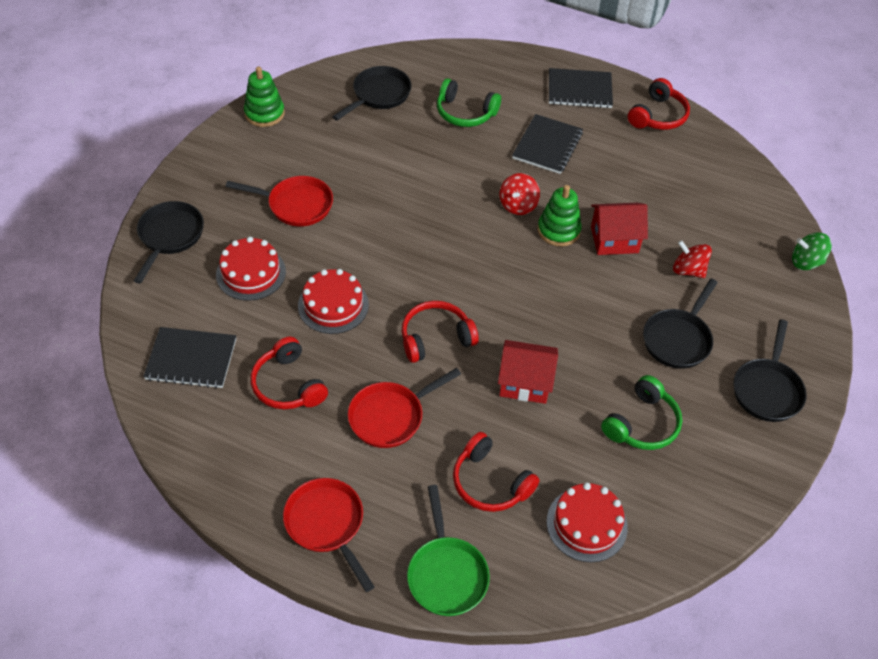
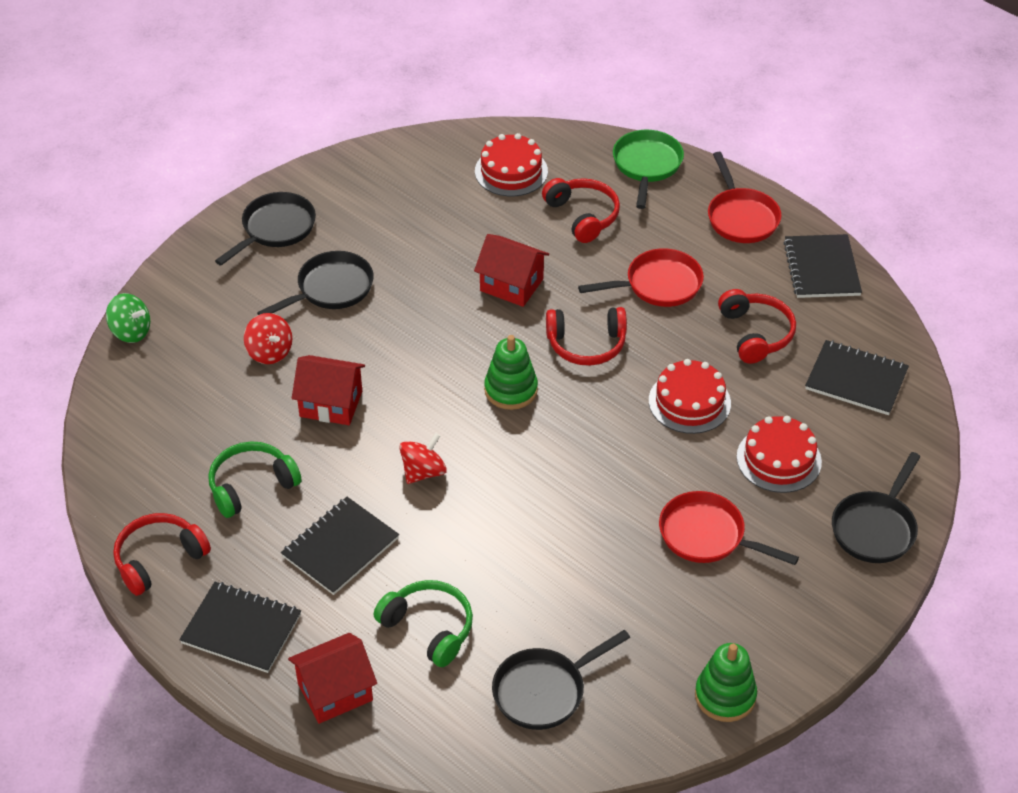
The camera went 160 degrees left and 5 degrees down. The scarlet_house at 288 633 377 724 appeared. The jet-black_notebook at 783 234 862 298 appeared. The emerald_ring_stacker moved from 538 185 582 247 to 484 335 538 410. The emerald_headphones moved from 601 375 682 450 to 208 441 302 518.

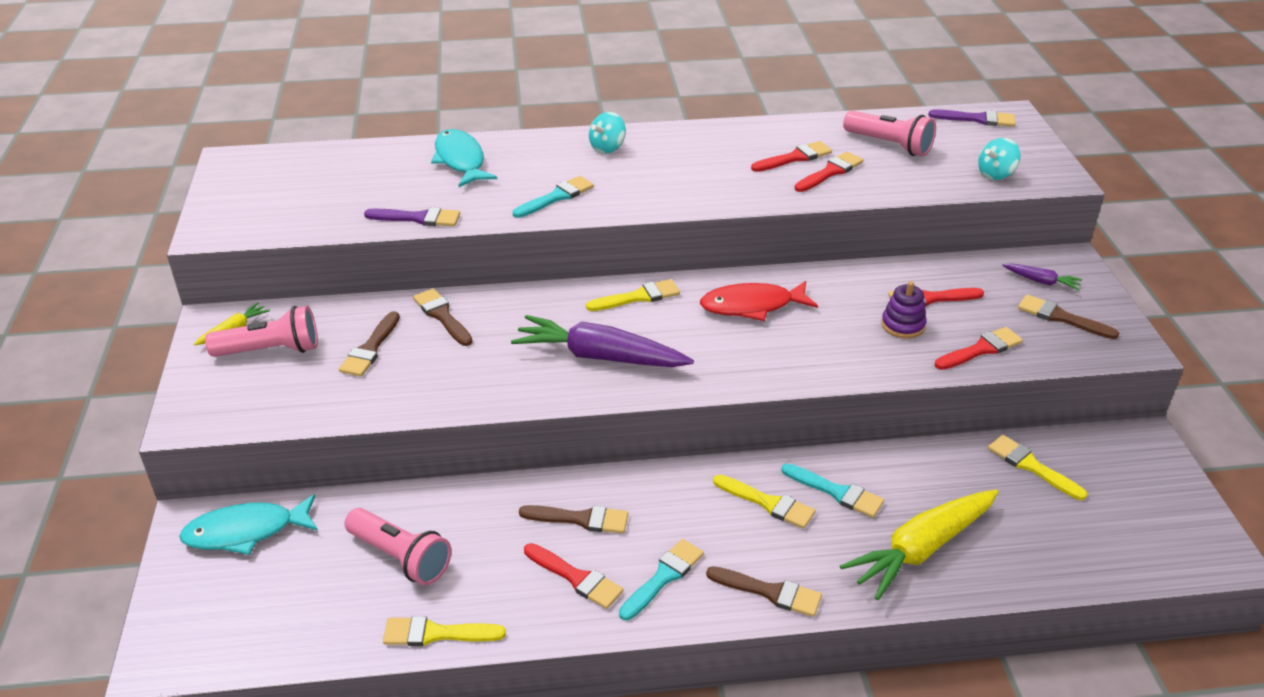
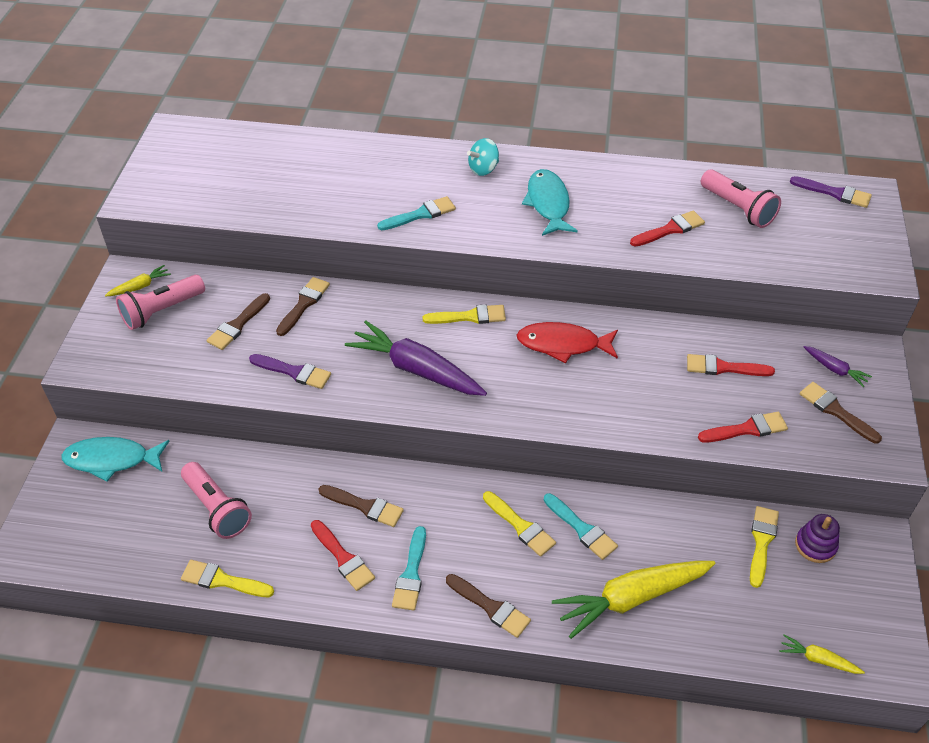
The camera went 15 degrees right and 10 degrees up. The scarlet_paintbrush at 751 141 832 172 disappeared. The turquoise_spinning_top at 978 138 1020 180 disappeared. The yellow_carrot at 780 634 865 674 appeared. The royal_purple_paintbrush moved from 364 207 460 226 to 249 354 331 389. The turquoise_toy_fish moved from 431 129 497 187 to 522 169 578 236. The royal_purple_ring_stacker moved from 881 281 927 339 to 795 514 840 563. The rose-pink_pocket_torch at 205 306 318 357 turned 135 degrees clockwise. The brown_paintbrush at 413 288 472 346 turned 45 degrees clockwise. The turquoise_paintbrush at 619 539 704 620 turned 135 degrees clockwise. The yellow_paintbrush at 988 435 1087 500 turned 45 degrees clockwise.

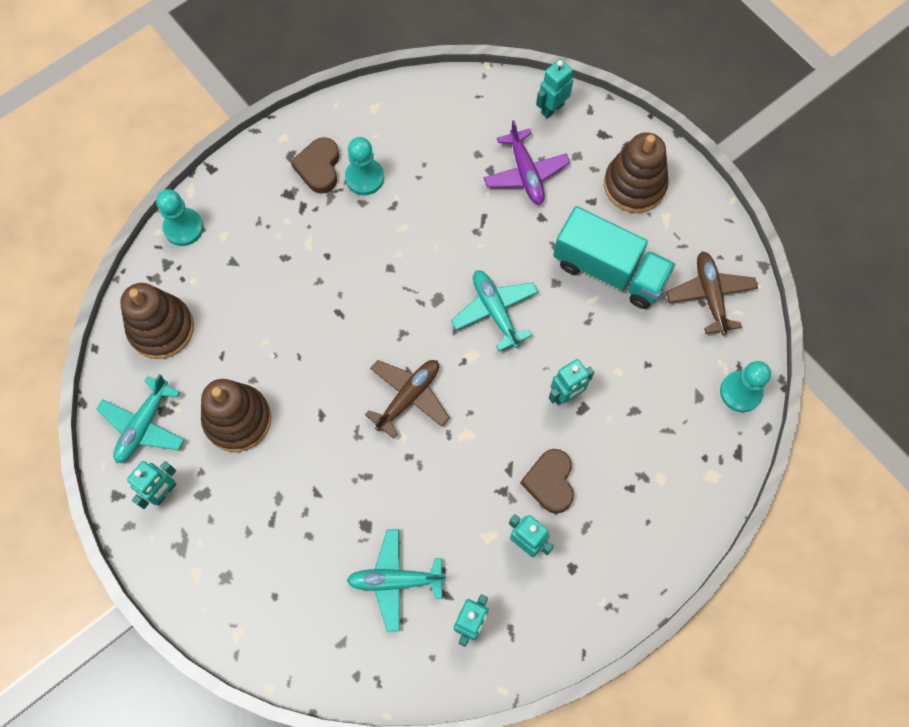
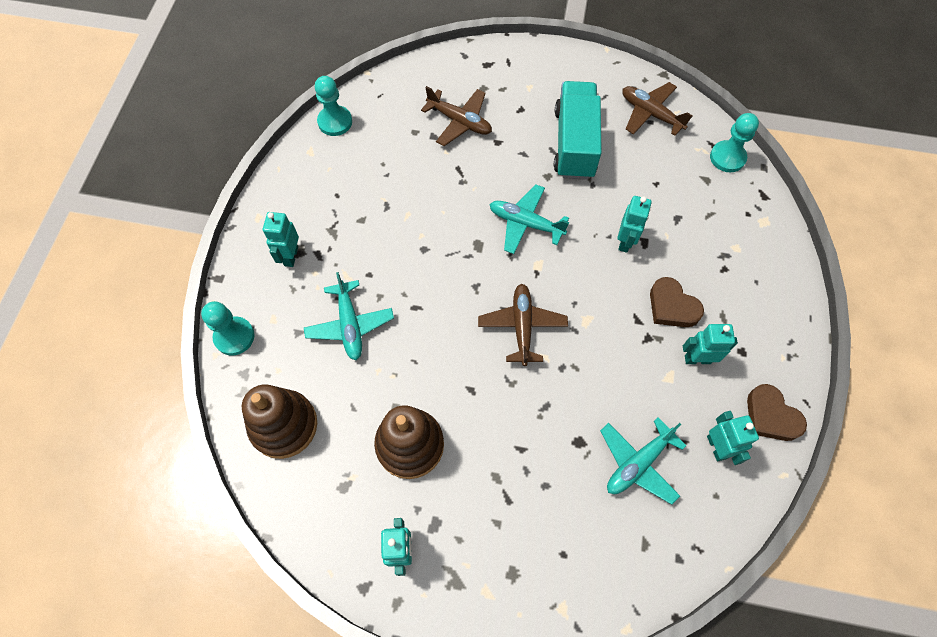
The camera went 40 degrees left and 5 degrees down. The brown_ring_stacker at 604 132 669 213 disappeared. The turquoise_plane moved from 96 374 185 463 to 304 272 394 360. The brown_heart moved from 291 137 340 194 to 747 384 807 441. The turquoise_game_pawn moved from 345 137 384 195 to 315 76 352 136. The turquoise_robot moved from 536 59 573 119 to 263 212 299 267. The royal_purple_plane at 484 120 570 205 became the brown_plane at 421 86 492 146. The turquoise_toy_truck at 553 206 676 309 turned 75 degrees counterclockwise.

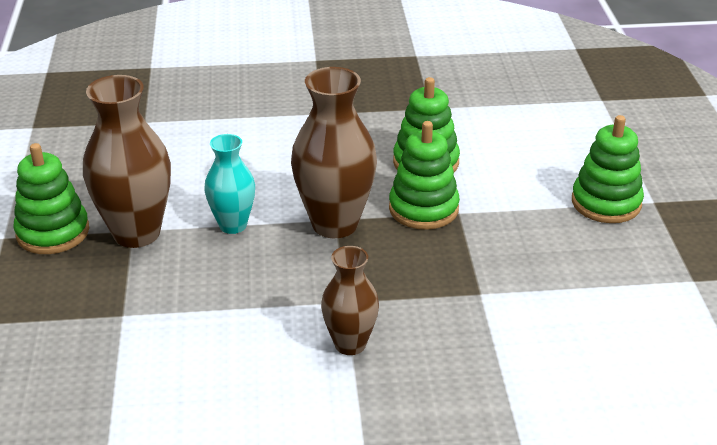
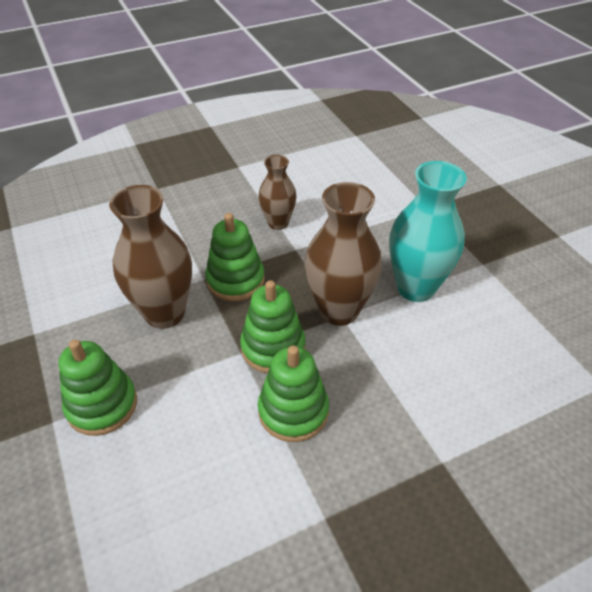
The camera went 160 degrees right and 10 degrees up. The emerald_ring_stacker moved from 14 143 89 254 to 205 213 265 301. The brown_vase moved from 83 75 171 248 to 109 185 192 329. The turquoise_vase at 205 134 255 234 changed to 1.67 times the size.

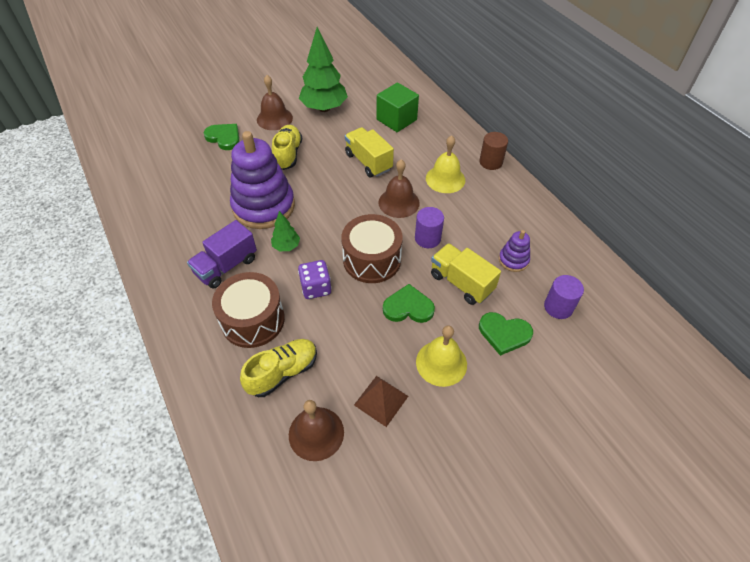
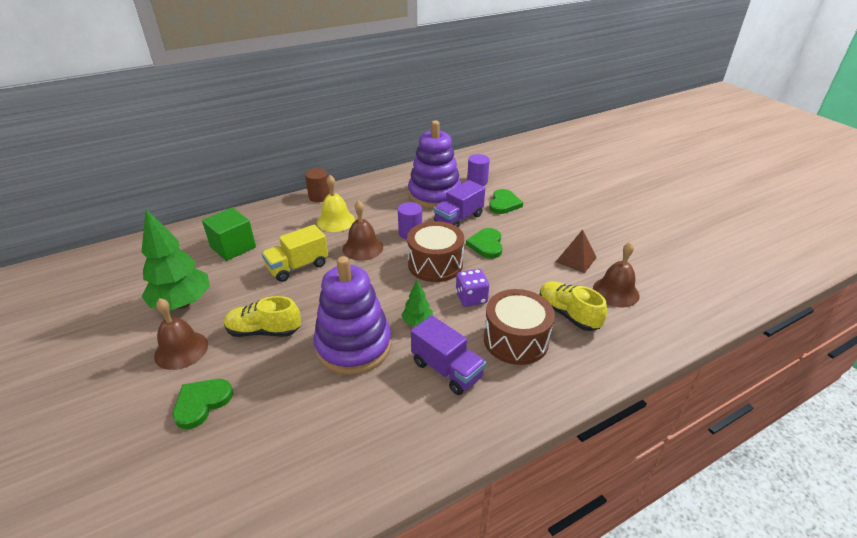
The camera went 90 degrees left and 15 degrees down. The yellow_school_bell at 416 325 467 387 disappeared. The yellow_toy_truck at 431 243 501 305 became the royal_purple_toy_truck at 434 180 485 228. The royal_purple_ring_stacker at 499 230 530 272 changed to 2.23 times the size.

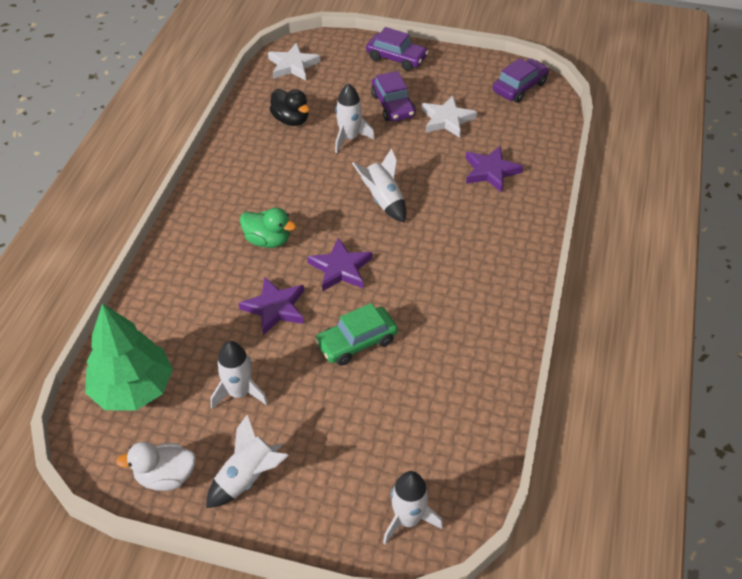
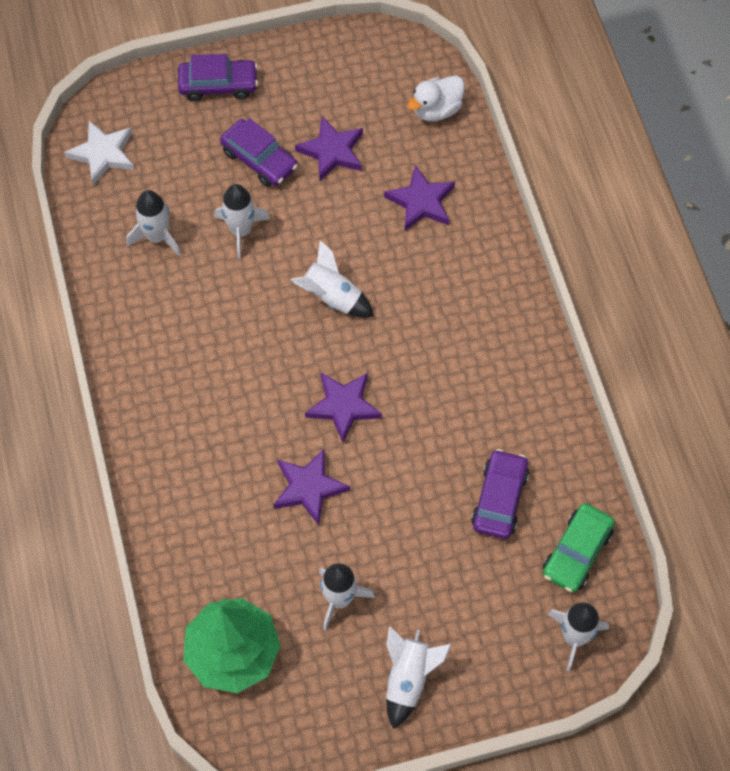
The camera went 30 degrees left and 15 degrees up. The emerald_duck at 240 208 296 248 disappeared. The pure_white_duck moved from 116 442 196 491 to 408 76 465 121. The emerald_automobile moved from 315 303 398 366 to 543 503 615 593. The royal_purple_automobile moved from 493 58 549 103 to 471 449 529 539. The jet-black_duck at 270 89 310 126 was replaced by the pure_white_spaceship at 126 190 181 256. The pure_white_star_shape at 421 95 477 138 became the royal_purple_star_shape at 295 116 363 181.

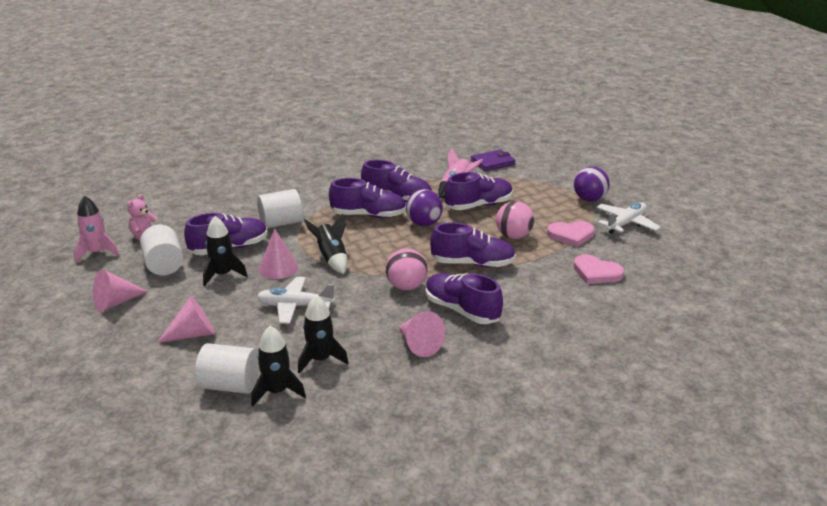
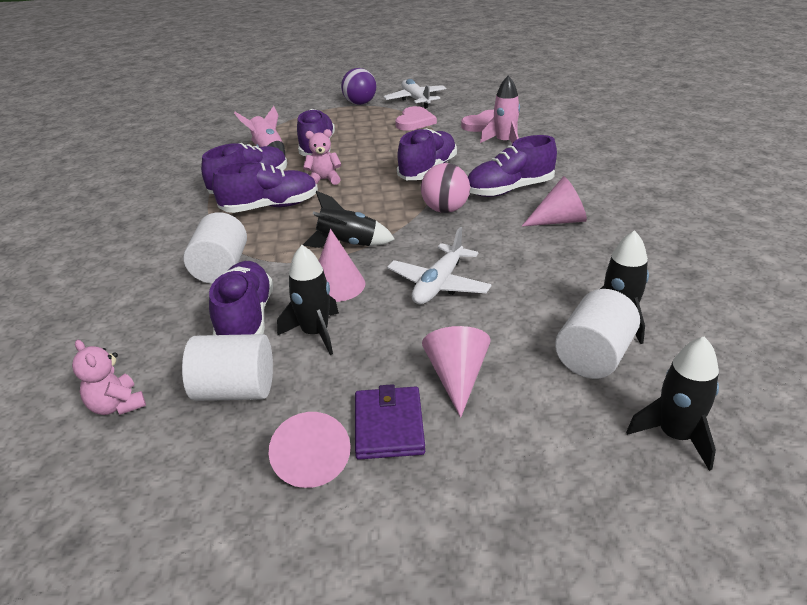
The camera went 65 degrees left and 5 degrees up. The rose-pink_play_ball at 496 201 534 239 disappeared. The rose-pink_spaceship moved from 74 195 119 262 to 480 76 520 143. The jet-black_spaceship moved from 298 295 348 374 to 626 336 719 471. The royal_purple_billfold moved from 471 149 516 171 to 355 384 425 460. The royal_purple_play_ball at 406 189 443 226 was replaced by the rose-pink_teddy_bear at 303 129 341 185. The royal_purple_lace-up_shoe at 329 178 406 218 turned 45 degrees clockwise.

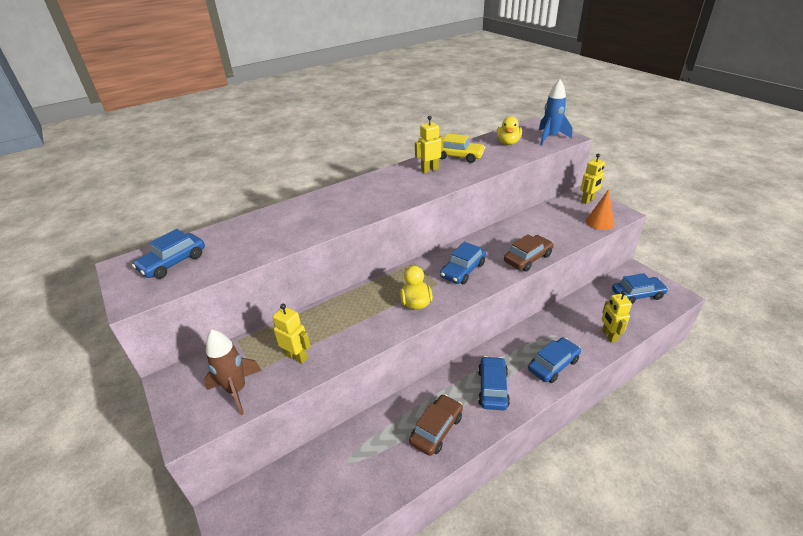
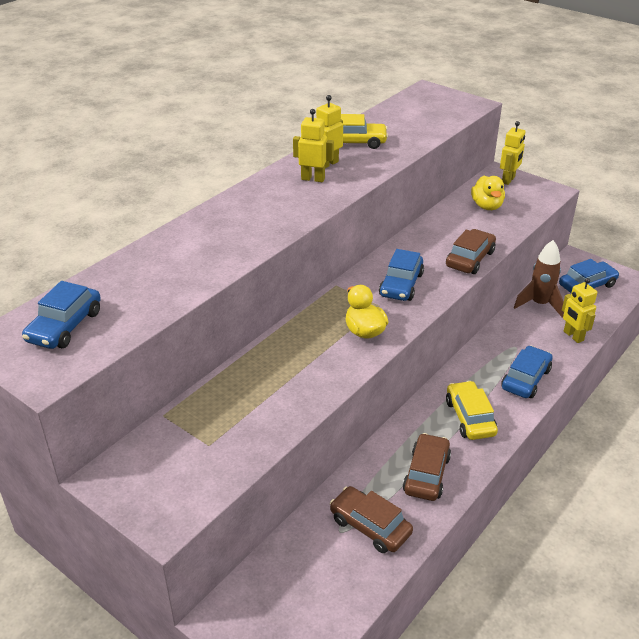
The camera went 20 degrees left and 0 degrees up. The blue_spaceship at 539 79 572 145 disappeared. The bright_orange_cone at 586 189 614 230 disappeared. The brown_automobile at 330 486 413 553 appeared. The brown_spaceship moved from 204 329 262 415 to 514 240 564 317. The yellow_robot moved from 273 304 311 364 to 293 109 334 182. The yellow_duck moved from 497 116 522 145 to 471 176 505 210. The blue_automobile at 478 356 510 410 became the yellow_automobile at 446 381 498 440.

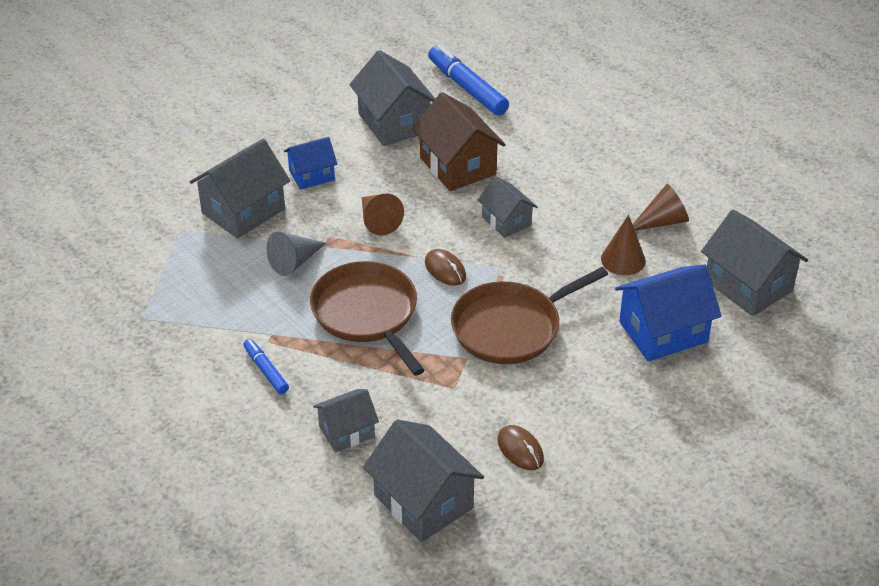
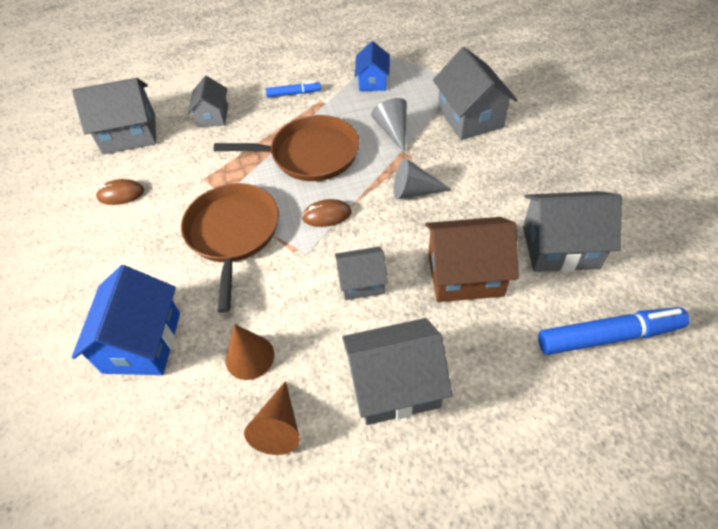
The camera went 120 degrees right and 10 degrees up. The blue_house moved from 284 137 337 190 to 355 41 390 91. The ash-grey_house moved from 701 210 808 316 to 342 318 452 425. The brown_cone at 362 194 404 236 became the ash-grey_cone at 394 158 452 199.

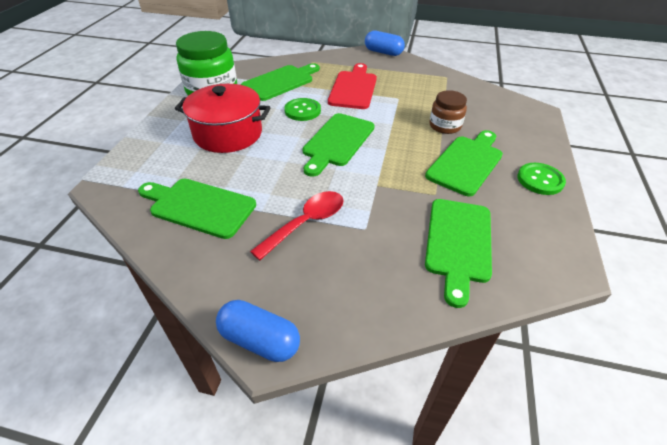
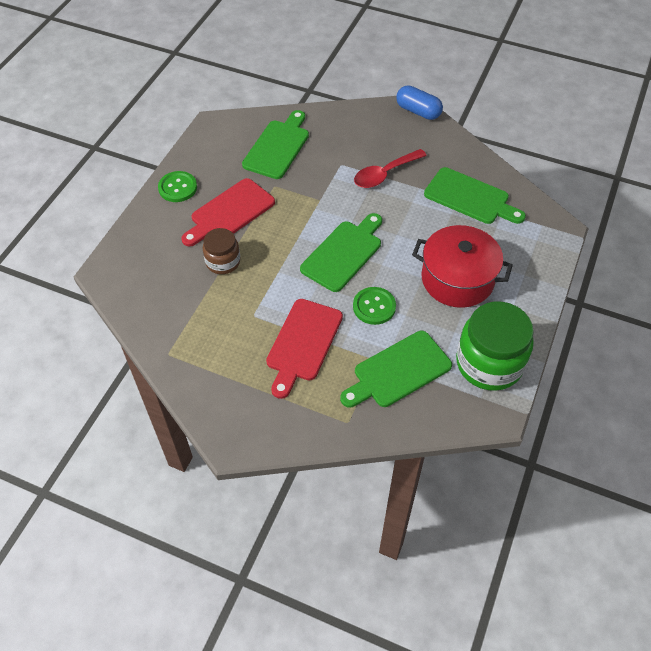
The camera went 170 degrees left and 10 degrees up. The blue_pill_shape at 365 31 405 56 disappeared. The emerald_chopping_board at 425 130 503 196 became the scarlet_chopping_board at 181 178 275 247.

